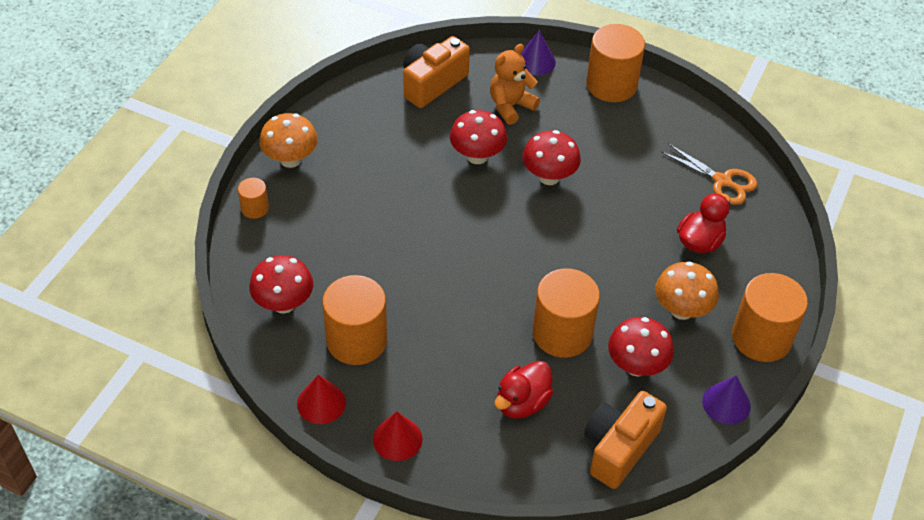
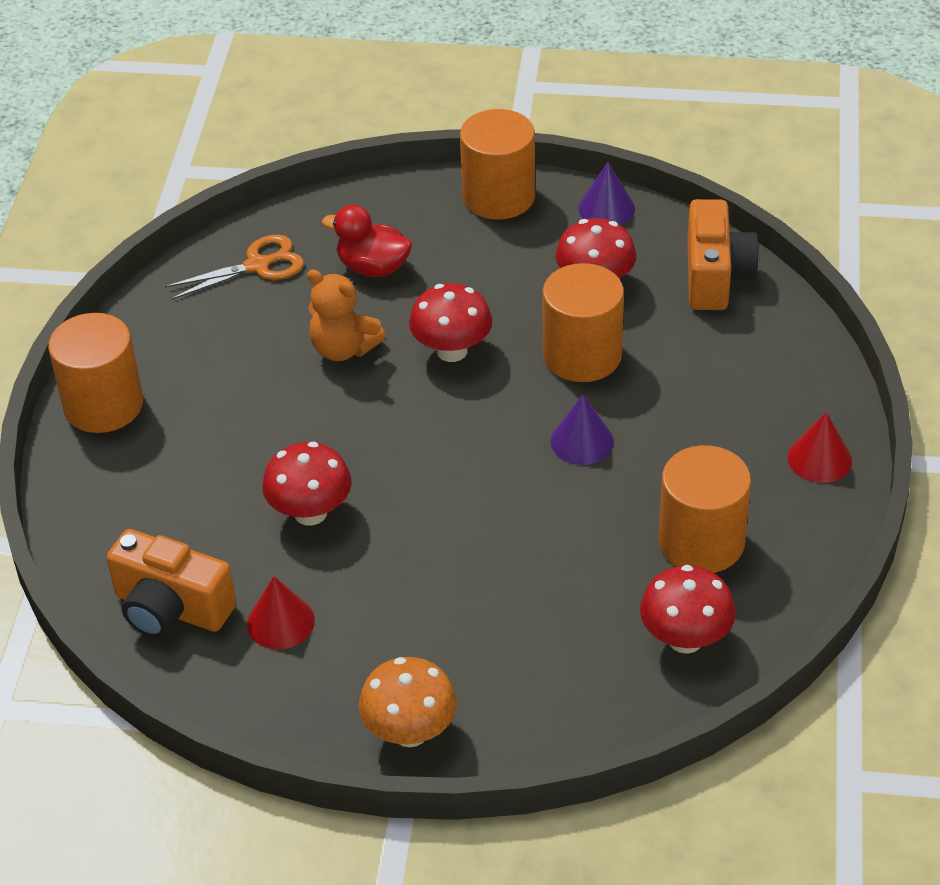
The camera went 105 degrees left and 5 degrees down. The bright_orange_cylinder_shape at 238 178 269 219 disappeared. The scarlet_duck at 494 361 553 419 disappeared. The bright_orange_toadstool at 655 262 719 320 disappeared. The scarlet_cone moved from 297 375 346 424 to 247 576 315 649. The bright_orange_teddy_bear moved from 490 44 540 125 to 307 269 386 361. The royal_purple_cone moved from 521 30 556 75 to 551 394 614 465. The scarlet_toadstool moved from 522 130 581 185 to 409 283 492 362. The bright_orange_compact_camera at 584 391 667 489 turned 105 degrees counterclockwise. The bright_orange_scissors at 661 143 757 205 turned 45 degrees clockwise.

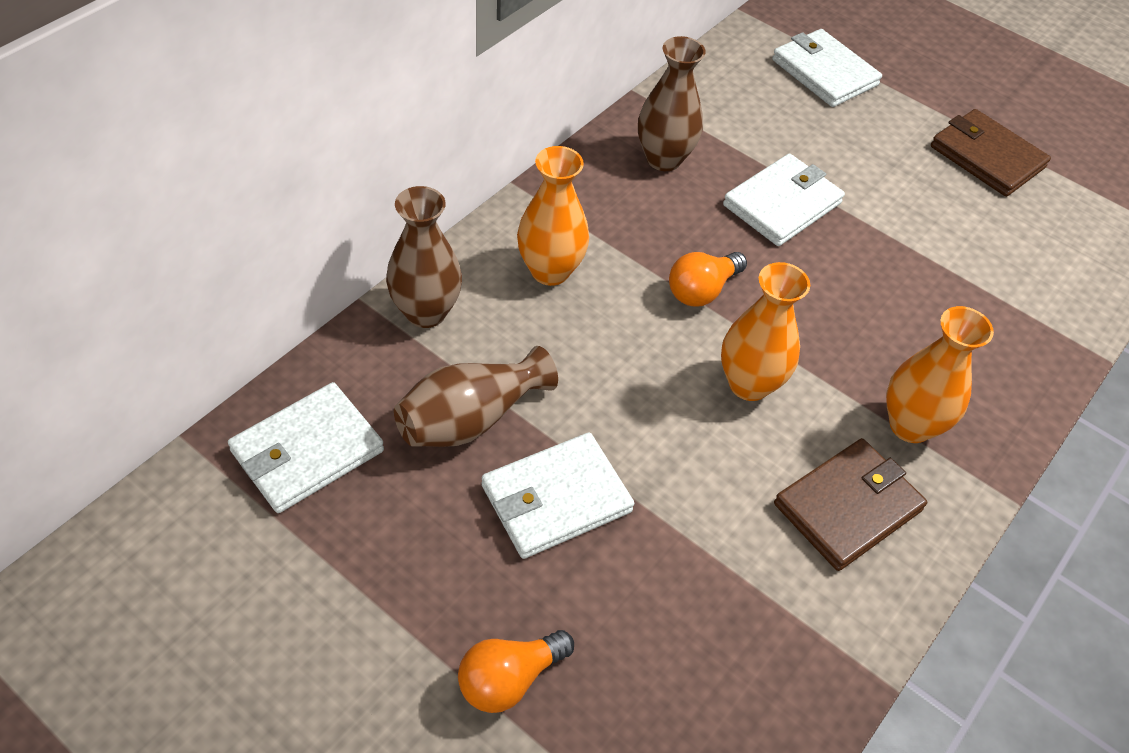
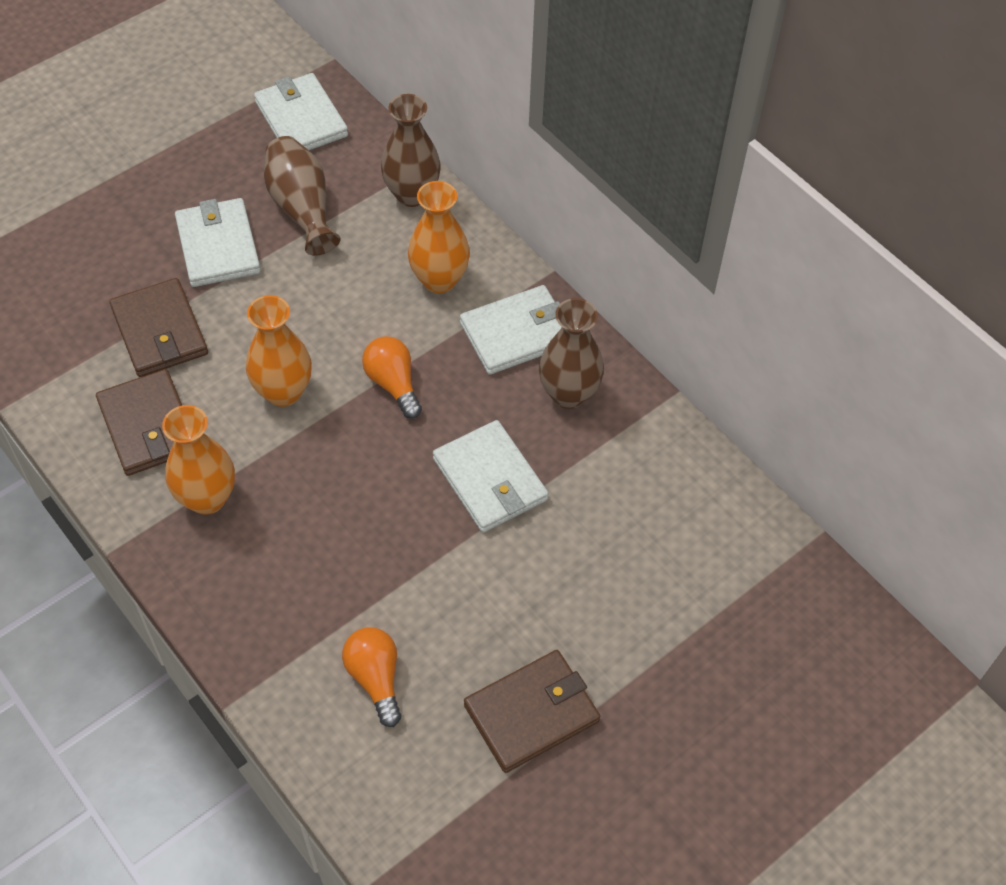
The camera went 105 degrees right and 5 degrees up. The brown_billfold at 109 278 208 377 appeared. The bright_orange_lightbulb moved from 458 630 574 713 to 342 627 401 727. The pure_white_billfold moved from 772 29 882 107 to 460 285 562 375.

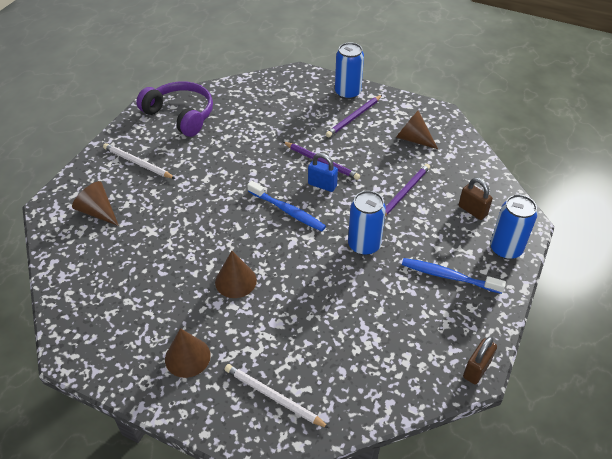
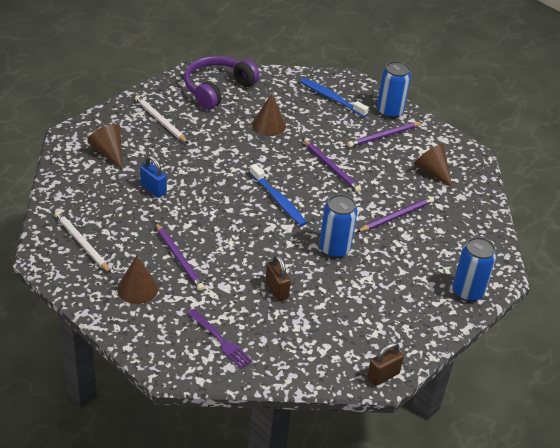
The camera went 15 degrees right and 5 degrees down. The royal_purple_lead_pencil at 155 223 205 291 appeared. The royal_purple_fork at 187 309 253 369 appeared. The brown_cone moved from 215 251 257 298 to 252 93 286 136. The pure_white_lead_pencil moved from 225 364 329 428 to 55 211 111 273. The blue_padlock moved from 308 153 338 192 to 140 155 167 198. The blue_toothbrush moved from 402 258 506 294 to 300 78 369 117. The brown_padlock moved from 459 178 493 220 to 265 255 291 301. The royal_purple_headphones at 136 82 213 137 turned 105 degrees counterclockwise.

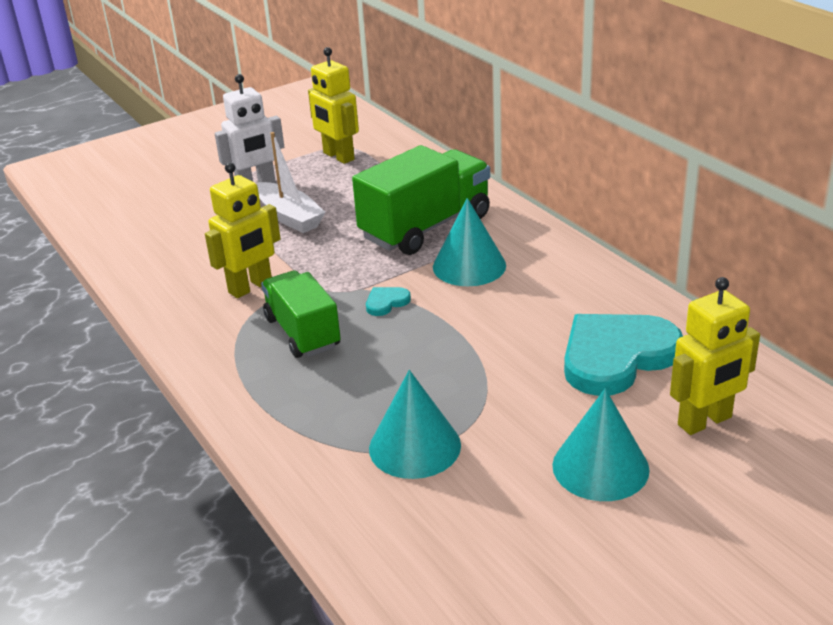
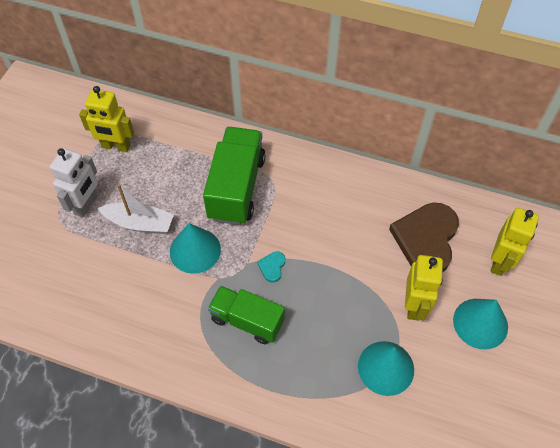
The camera went 40 degrees left and 25 degrees up. The yellow_robot moved from 205 162 281 298 to 405 255 443 321. The turquoise_cone moved from 433 198 506 286 to 170 223 221 274. The turquoise_heart at 564 314 683 396 became the brown_heart at 389 202 459 273.

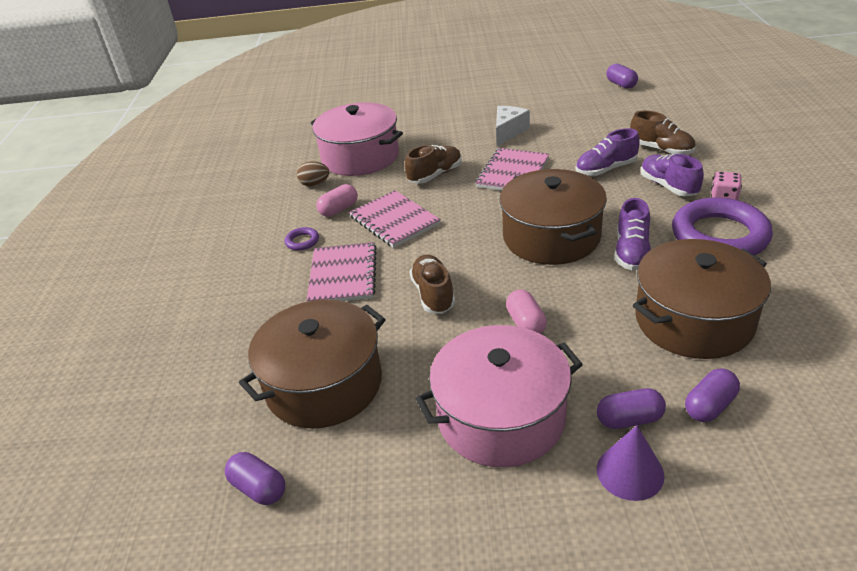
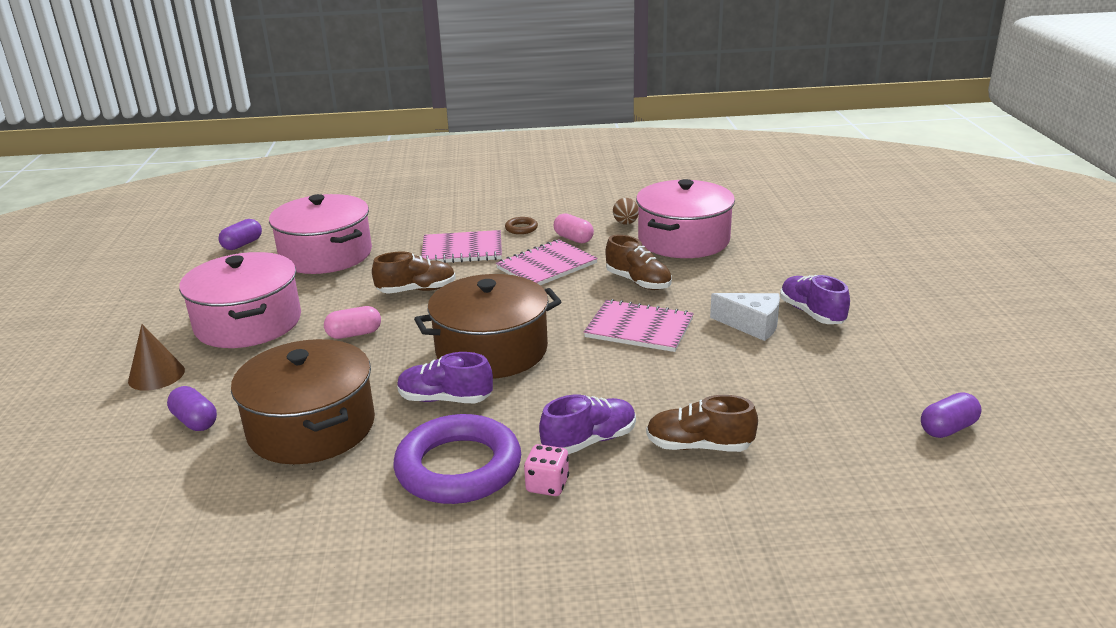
The camera went 85 degrees right and 10 degrees down. The royal_purple_pill_shape at 597 388 666 429 disappeared. The royal_purple_lace-up_shoe moved from 576 128 639 176 to 780 275 850 324. The brown_pot at 239 300 386 429 became the rose-pink_pot at 269 194 372 274. The royal_purple_ring at 285 227 319 251 became the brown_ring at 505 217 538 234. The royal_purple_cone at 597 425 665 501 became the brown_cone at 128 324 185 391. The brown_lace-up_shoe at 630 111 696 155 turned 60 degrees clockwise.

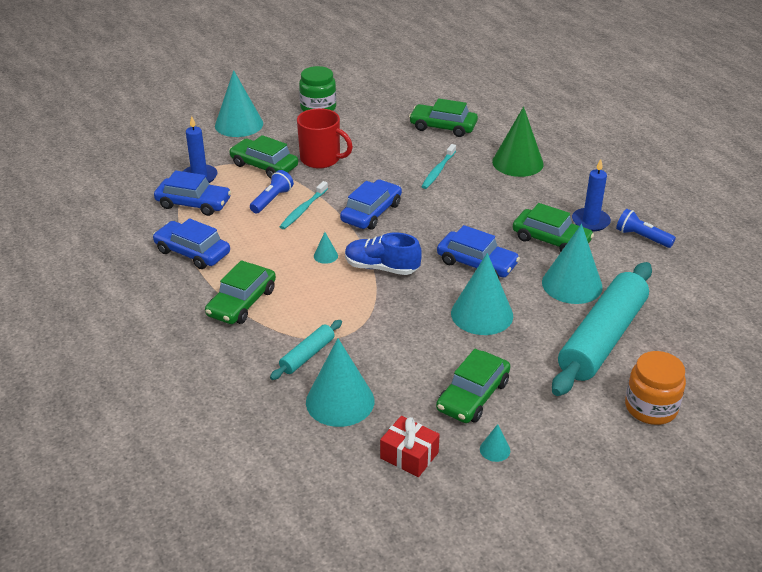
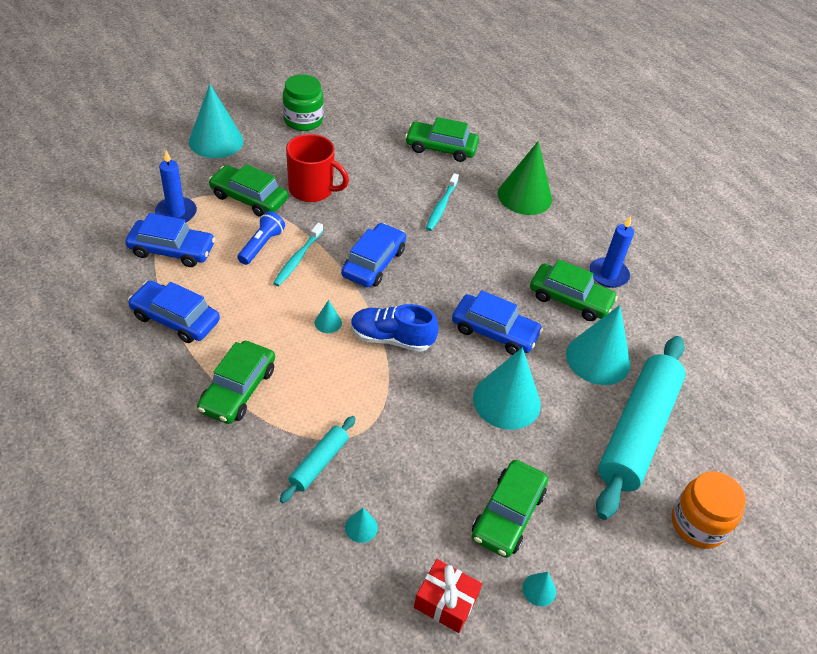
The camera went 10 degrees left and 10 degrees up. The blue_pocket_torch at 616 209 676 248 disappeared. The turquoise_cone at 306 338 374 427 changed to 0.42 times the size.

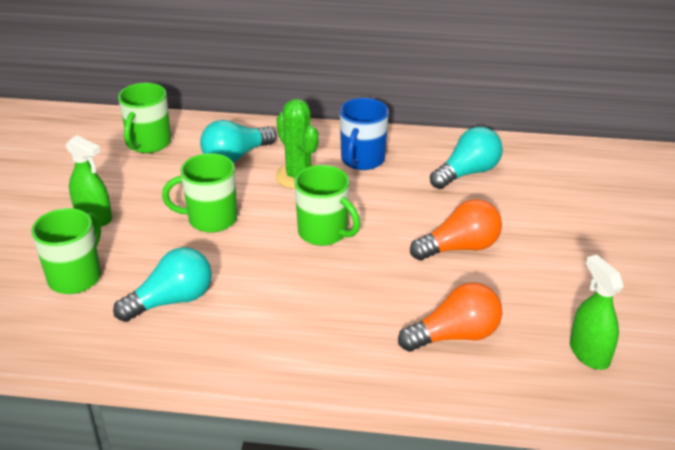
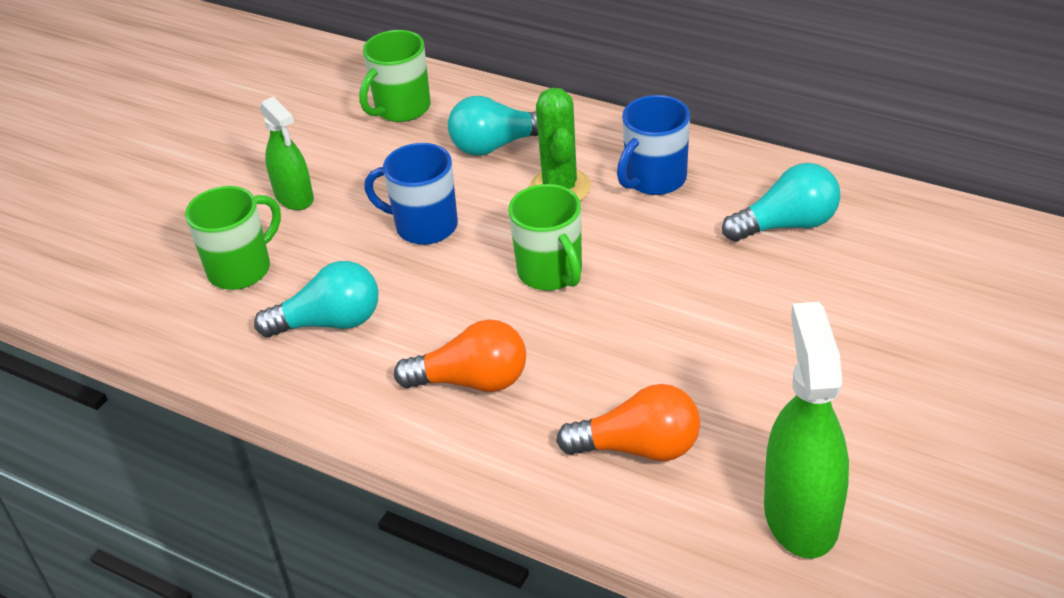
The camera went 25 degrees right and 5 degrees up. The bright_orange_lightbulb moved from 410 199 502 261 to 394 320 526 392. The emerald_mug at 162 153 237 233 became the blue_mug at 364 143 458 245. The emerald_sprayer at 570 254 624 370 changed to 1.61 times the size.

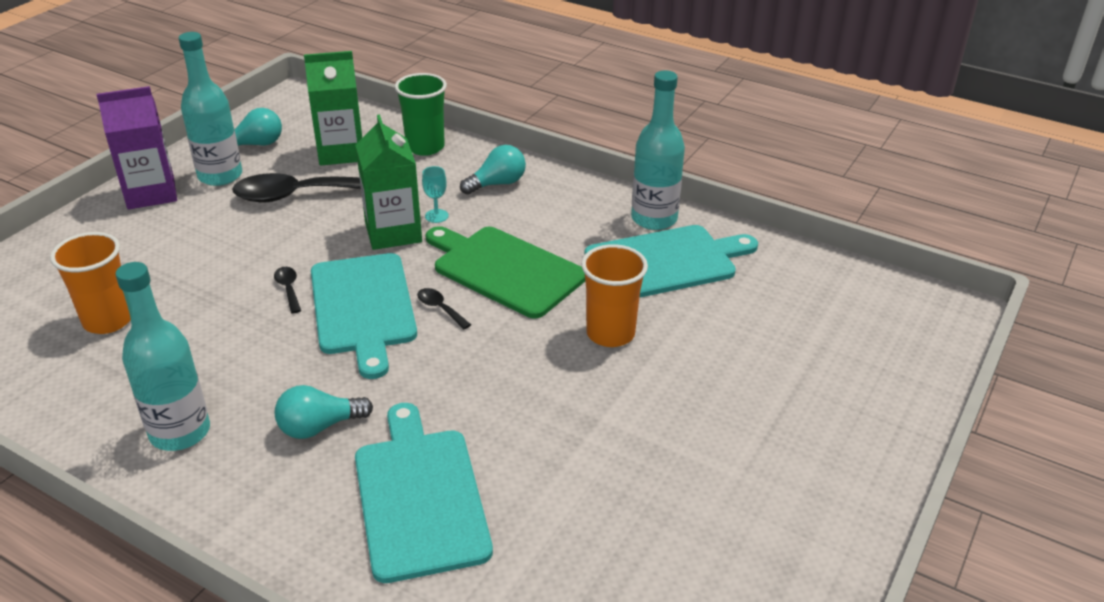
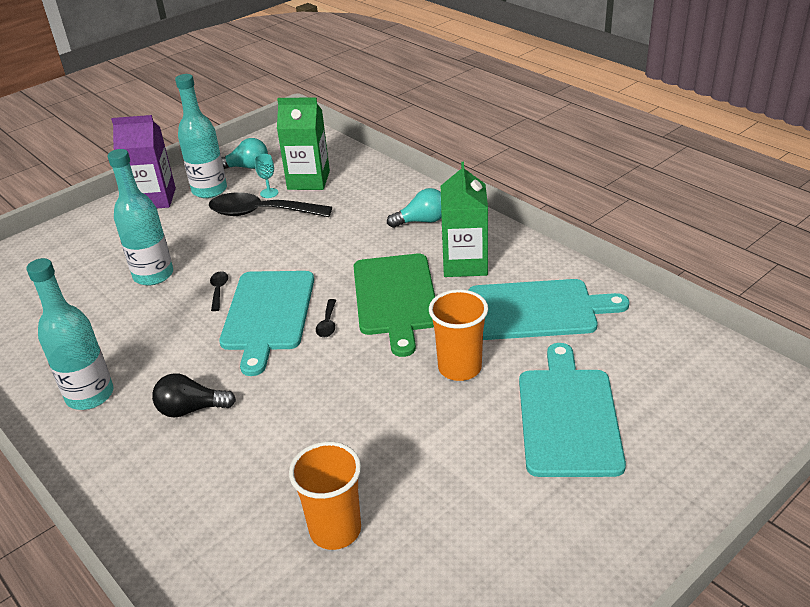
The camera went 20 degrees right and 0 degrees up. The emerald_beaker at 395 73 447 156 disappeared. The bright_orange_beaker moved from 50 232 131 334 to 289 442 361 550. The emerald_milk_carton moved from 355 114 422 250 to 441 162 488 277. The turquoise_chopping_board moved from 355 403 493 583 to 519 343 626 477. The turquoise_chalice moved from 422 166 449 223 to 255 154 278 198. The turquoise_bottle moved from 631 70 685 230 to 108 149 173 285. The turquoise_lightbulb at 275 385 373 439 became the jet-black_lightbulb at 152 373 236 418. The jet-black_spoon at 417 288 471 329 turned 150 degrees counterclockwise. The emerald_chopping_board at 426 226 585 319 turned 150 degrees counterclockwise.

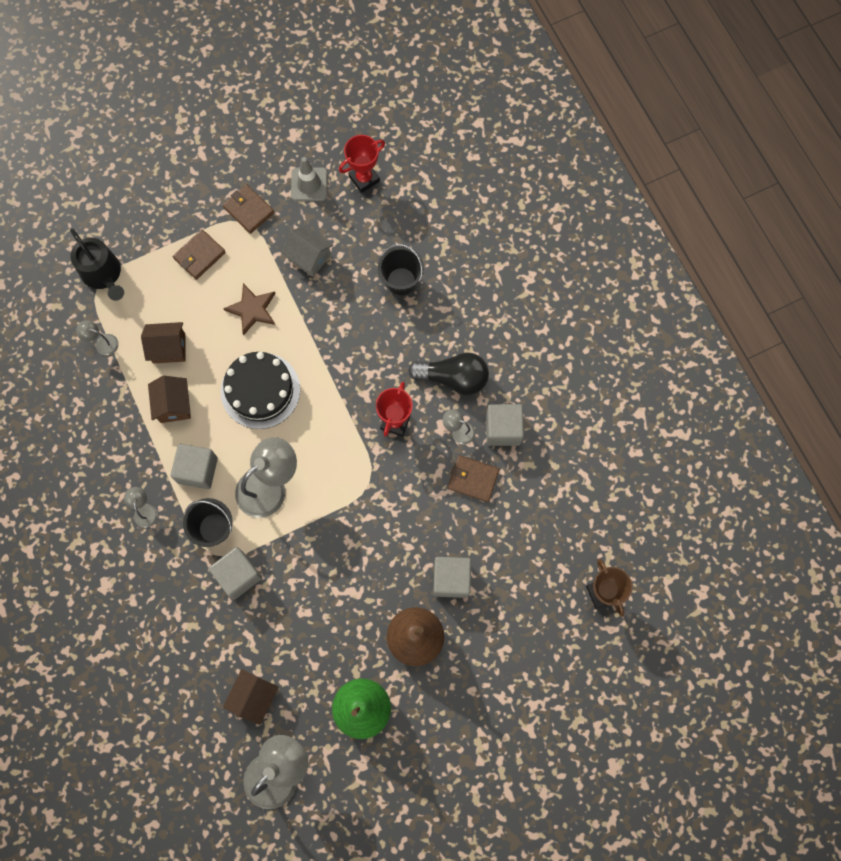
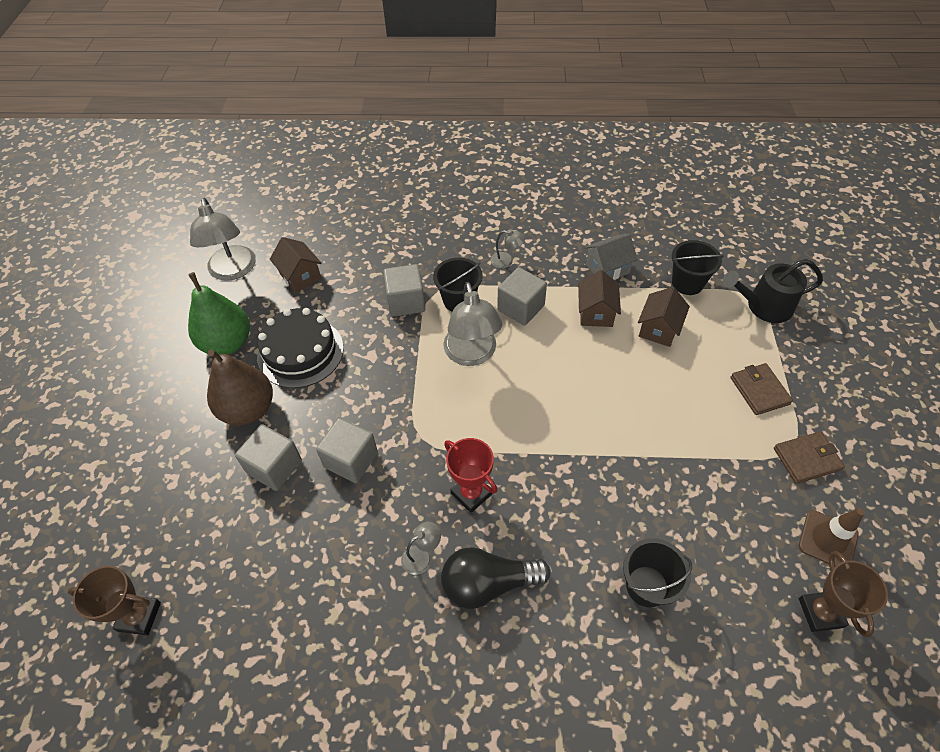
The camera went 120 degrees right and 20 degrees down. The brown_star_shape at 223 283 276 335 disappeared. The brown_billfold at 448 455 500 502 disappeared. The jet-black_cake moved from 221 352 300 429 to 257 308 344 388. The ash-grey_house moved from 281 225 333 277 to 584 234 638 280. The ash-grey_solid_cube moved from 486 404 524 446 to 316 418 378 483. The ash-grey_desk_lamp at 76 320 119 355 was replaced by the jet-black_pail at 671 240 724 295. The ash-grey_traffic_cone at 291 157 327 201 became the brown_traffic_cone at 799 508 865 566. The scarlet_award_cup at 339 135 385 193 became the brown_award_cup at 799 551 888 637. The brown_house at 148 376 191 423 turned 75 degrees clockwise. The jet-black_lightbulb at 408 352 489 395 turned 45 degrees clockwise.

